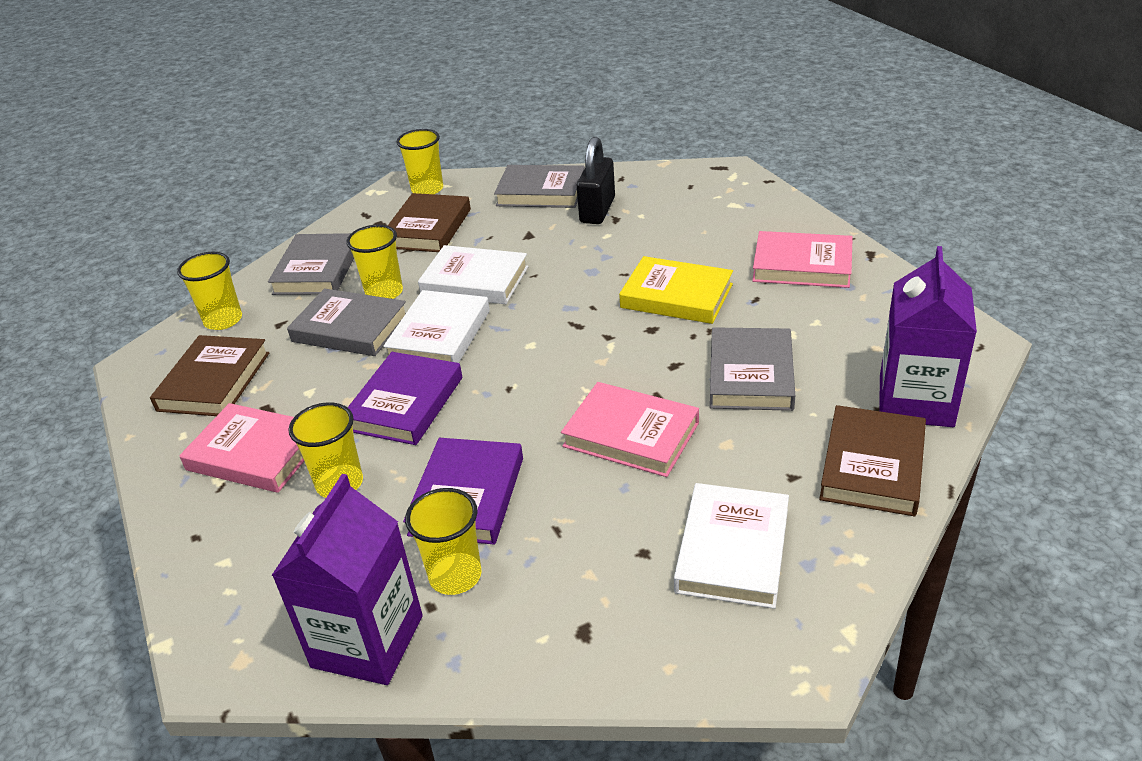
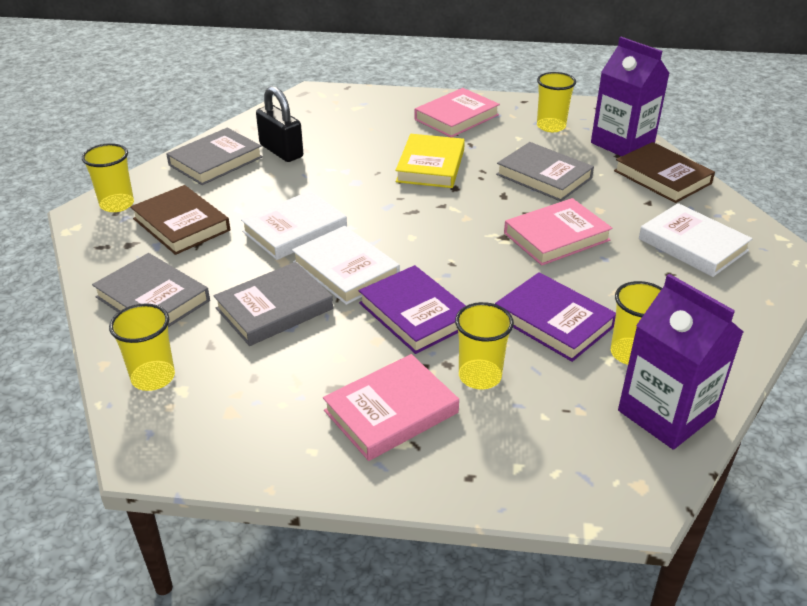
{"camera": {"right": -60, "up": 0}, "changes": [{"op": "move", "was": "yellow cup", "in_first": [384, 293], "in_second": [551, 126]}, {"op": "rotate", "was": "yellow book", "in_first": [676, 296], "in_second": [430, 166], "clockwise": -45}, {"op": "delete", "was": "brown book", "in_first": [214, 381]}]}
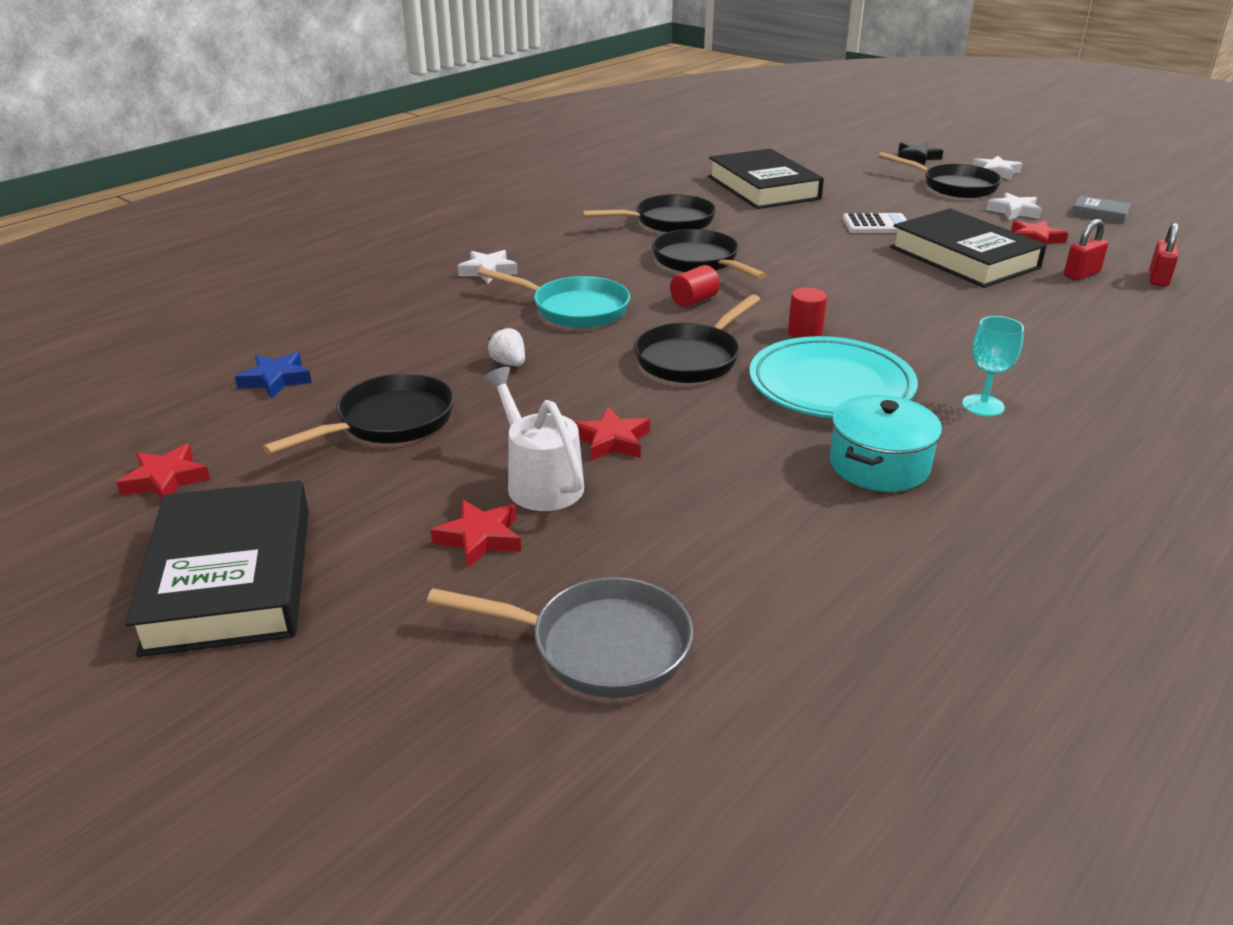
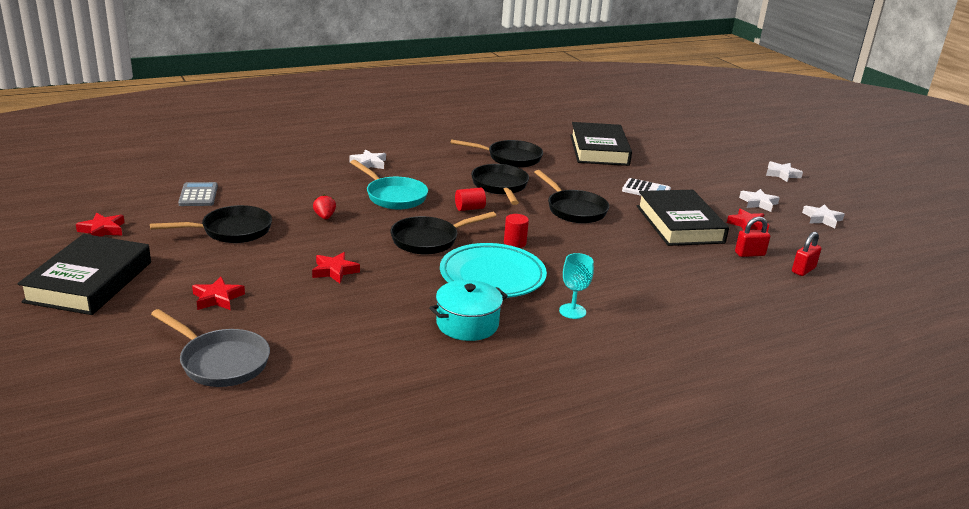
{"camera": {"right": 20, "up": -5}, "changes": [{"op": "delete", "was": "black star", "in_first": [917, 157]}, {"op": "move", "was": "black pan", "in_first": [954, 186], "in_second": [574, 209]}, {"op": "replace", "was": "grey book", "now": "white star", "in_first": [1100, 214], "in_second": [822, 219]}, {"op": "recolor", "was": "white strawberry", "now": "red strawberry", "in_first": [509, 363], "in_second": [325, 217]}, {"op": "replace", "was": "blue star", "now": "grey calculator", "in_first": [276, 380], "in_second": [198, 195]}, {"op": "delete", "was": "white watering can", "in_first": [539, 481]}]}
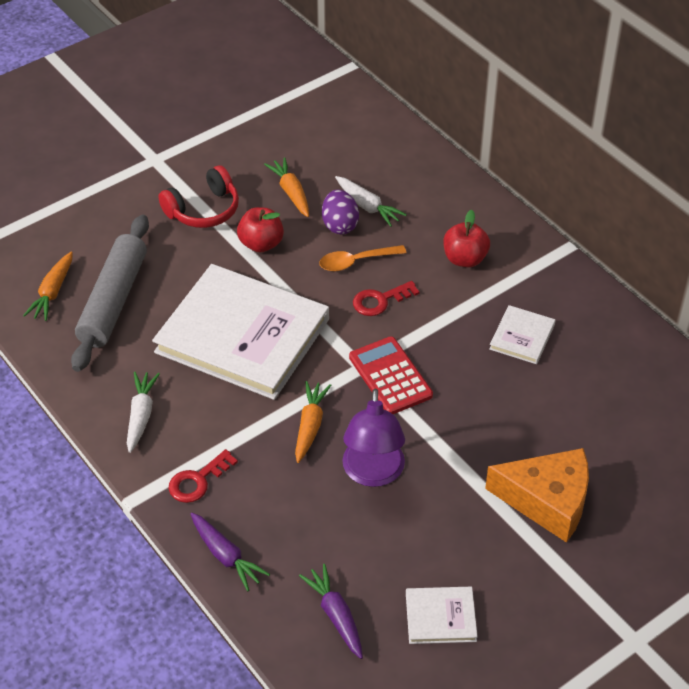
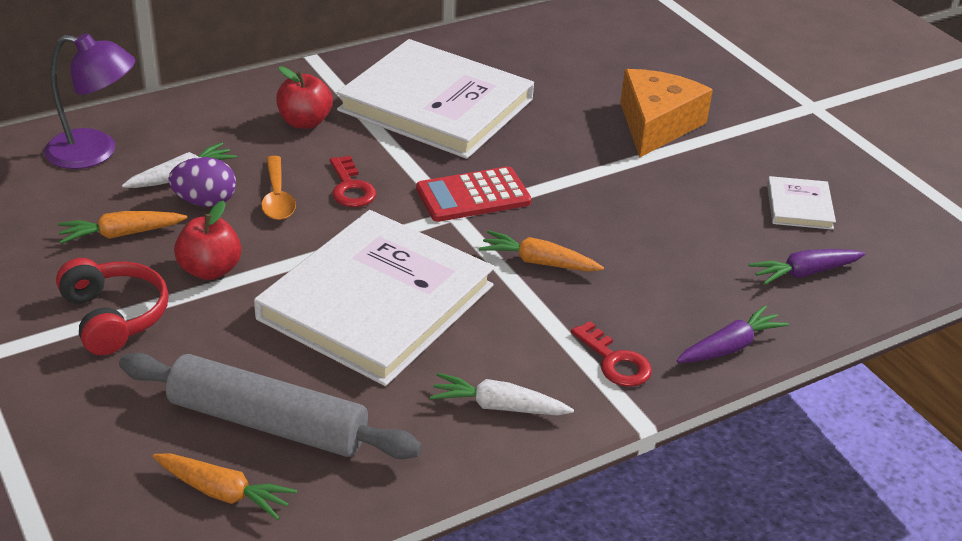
{"camera": {"right": -85, "up": -10}, "changes": [{"op": "resize", "was": "white book", "in_first": [522, 337], "in_second": [436, 105], "ratio": 2.37}, {"op": "move", "was": "purple lamp", "in_first": [373, 473], "in_second": [95, 152]}]}
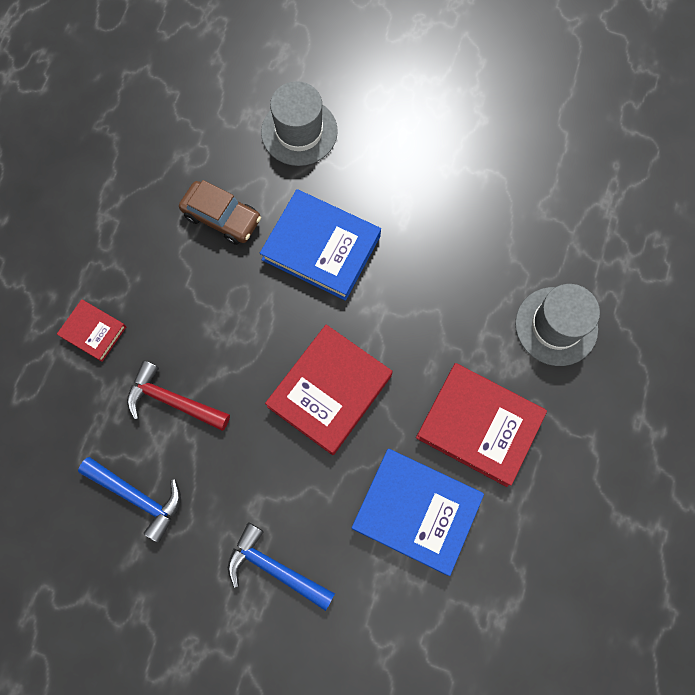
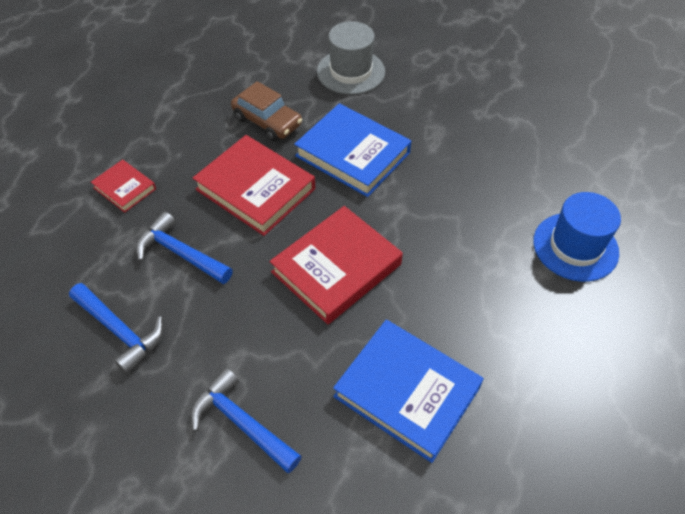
{"camera": {"right": 10, "up": -20}, "changes": [{"op": "recolor", "was": "grey hat", "now": "blue hat", "in_first": [556, 326], "in_second": [575, 247]}, {"op": "recolor", "was": "red hammer", "now": "blue hammer", "in_first": [172, 400], "in_second": [180, 253]}, {"op": "move", "was": "red book", "in_first": [479, 426], "in_second": [255, 189]}]}
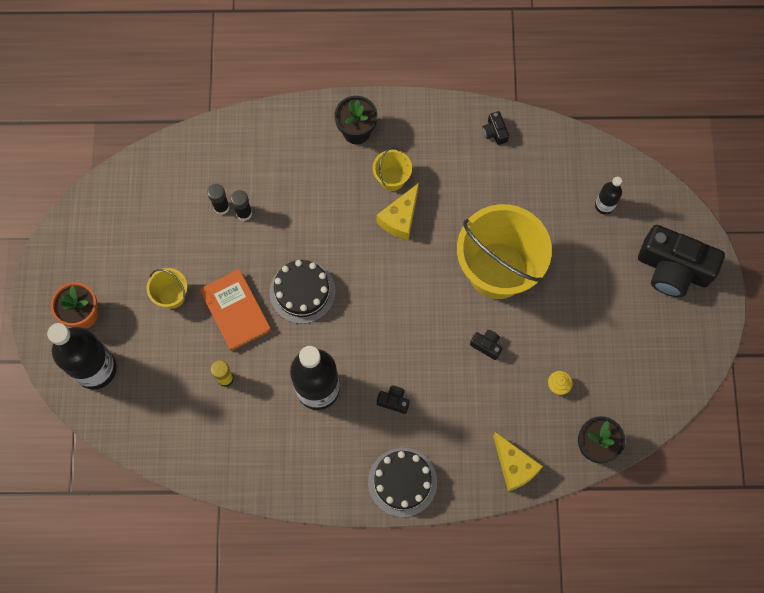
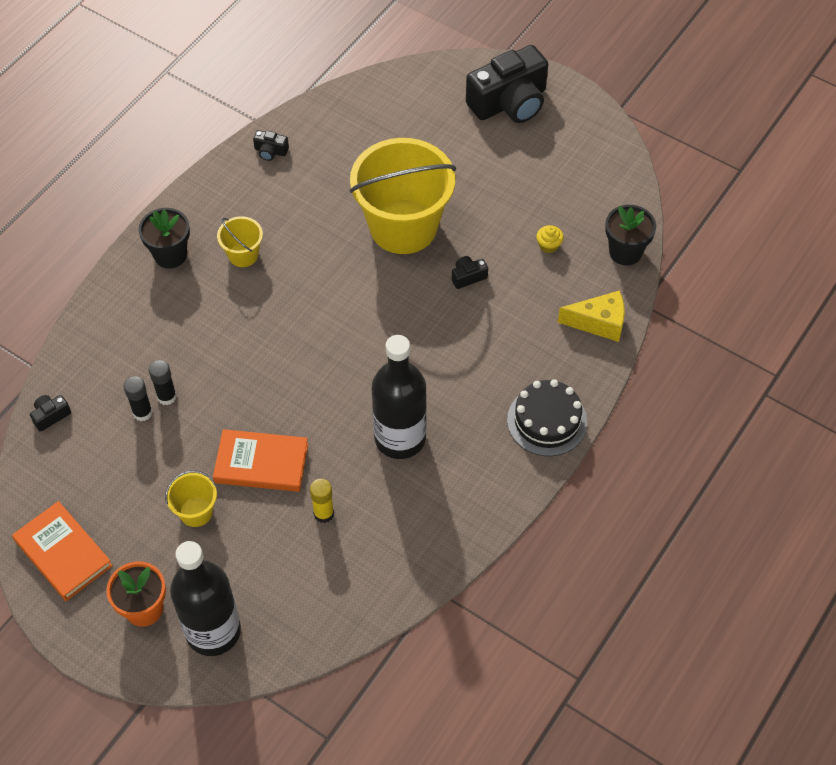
{"camera": {"right": -55, "up": -15}, "changes": [{"op": "delete", "was": "black bottle", "in_first": [604, 205]}, {"op": "delete", "was": "yellow cheese", "in_first": [400, 218]}, {"op": "delete", "was": "black cake", "in_first": [302, 292]}, {"op": "move", "was": "black camera", "in_first": [393, 401], "in_second": [51, 416]}, {"op": "insert", "now": "orange book", "in_second": [63, 553]}]}
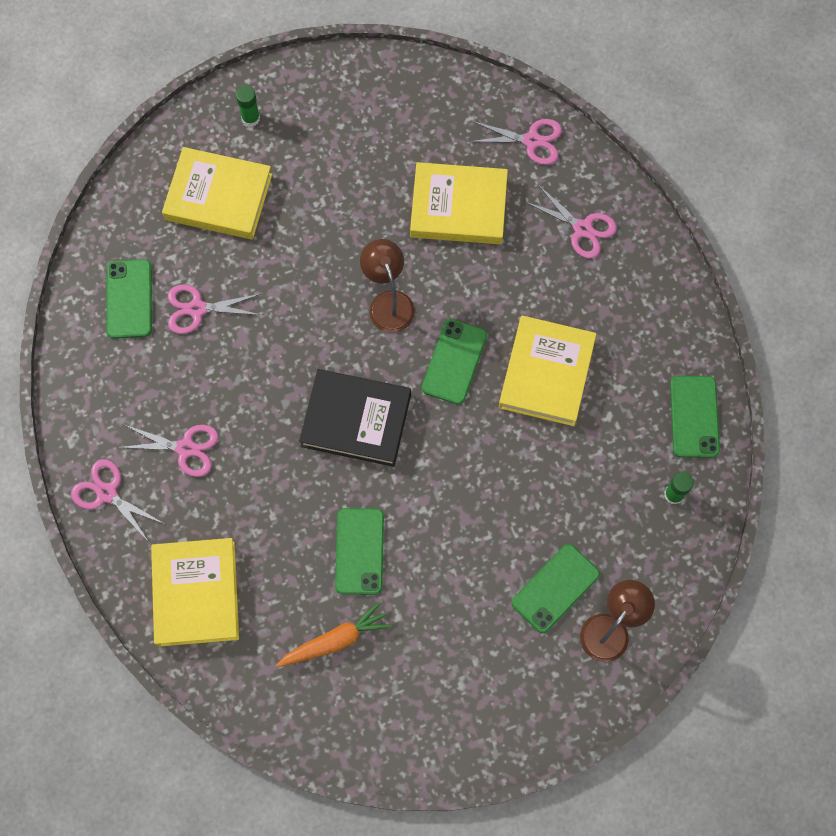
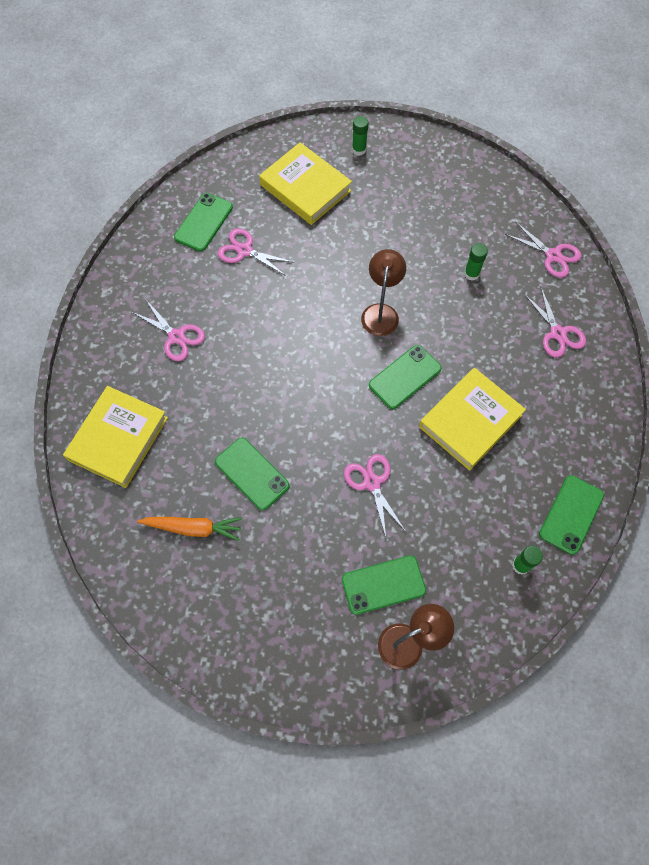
{"camera": {"right": 30, "up": -5}, "changes": [{"op": "replace", "was": "yellow book", "now": "green glue stick", "in_first": [458, 207], "in_second": [471, 274]}, {"op": "delete", "was": "black book", "in_first": [356, 420]}, {"op": "move", "was": "pink scissors", "in_first": [107, 493], "in_second": [372, 483]}, {"op": "rotate", "was": "green phone", "in_first": [359, 551], "in_second": [252, 473], "clockwise": -75}]}
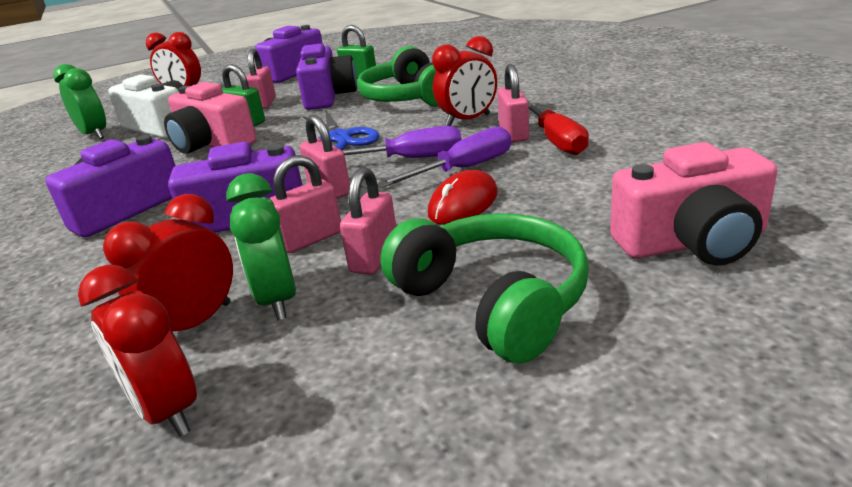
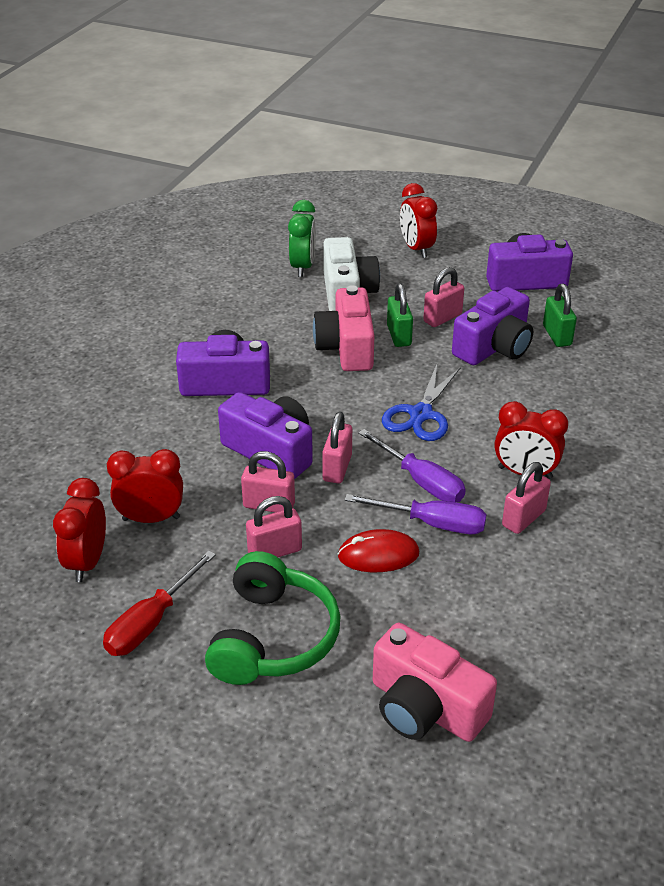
{"camera": {"right": 45, "up": 10}, "changes": [{"op": "delete", "was": "green headphones", "in_first": [409, 98]}, {"op": "move", "was": "red screwdriver", "in_first": [556, 140], "in_second": [151, 622]}, {"op": "delete", "was": "green clock", "in_first": [277, 300]}]}
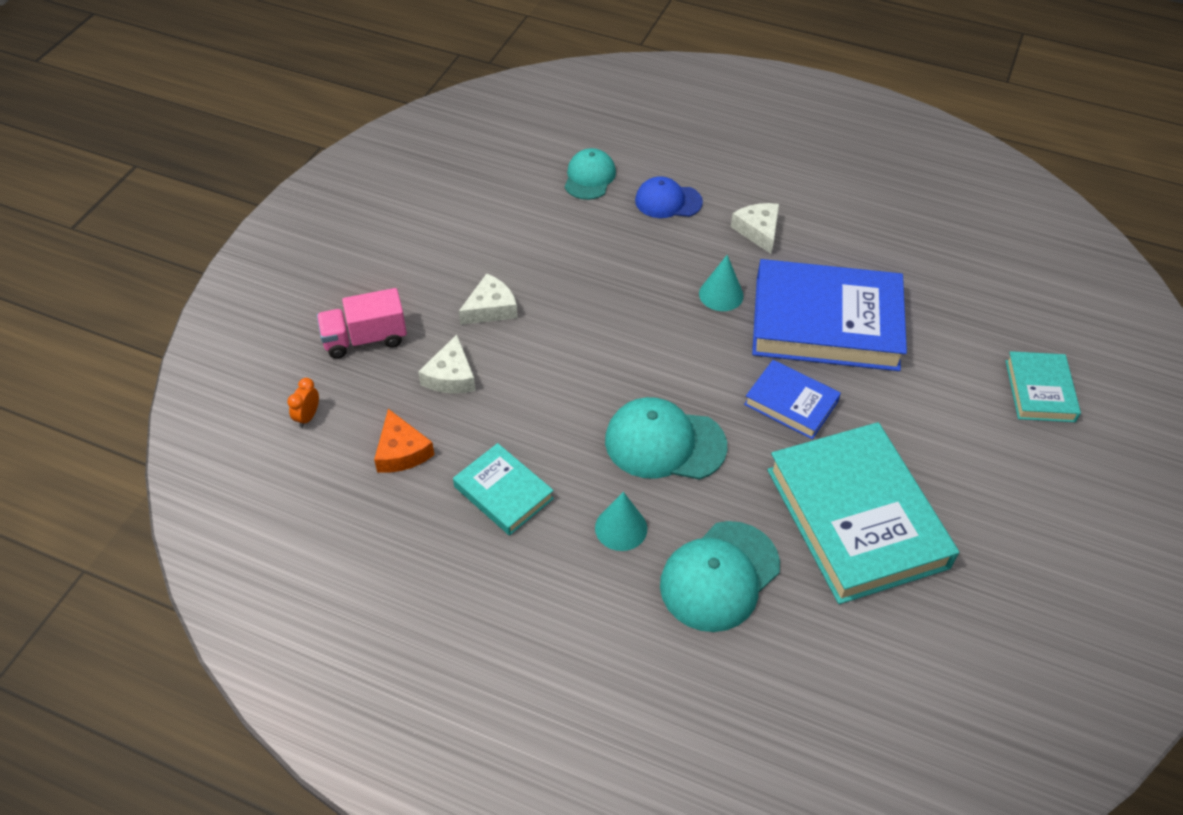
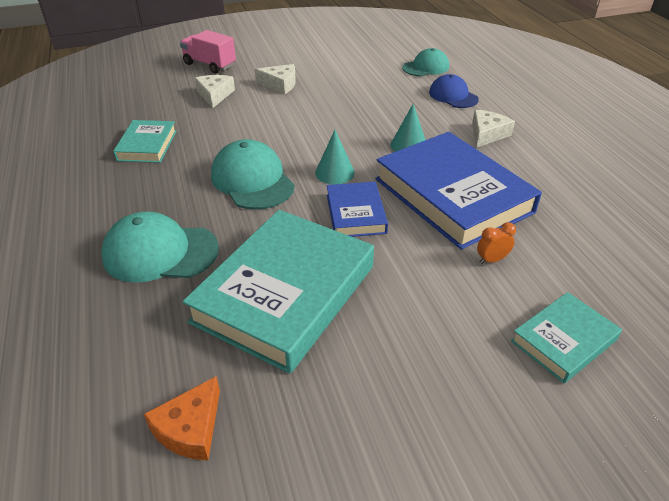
{"camera": {"right": 50, "up": -10}, "changes": [{"op": "rotate", "was": "white cheese", "in_first": [451, 376], "in_second": [215, 95], "clockwise": 120}, {"op": "move", "was": "orange clock", "in_first": [308, 417], "in_second": [491, 260]}, {"op": "move", "was": "orange cheese", "in_first": [401, 451], "in_second": [190, 428]}, {"op": "move", "was": "turquoise cone", "in_first": [621, 528], "in_second": [334, 172]}]}
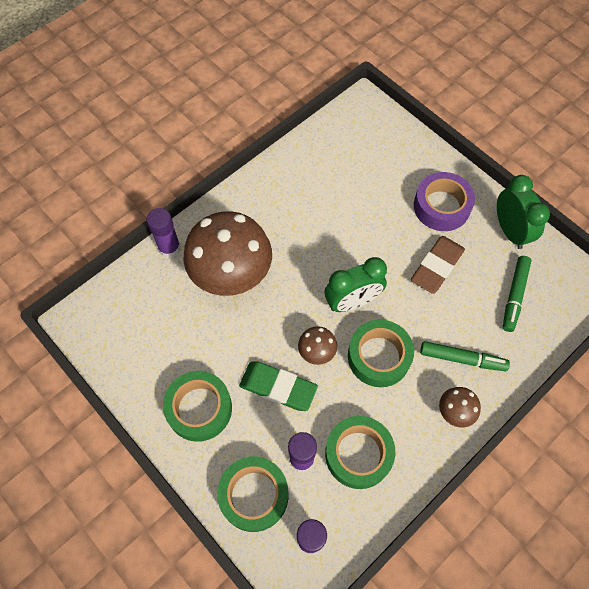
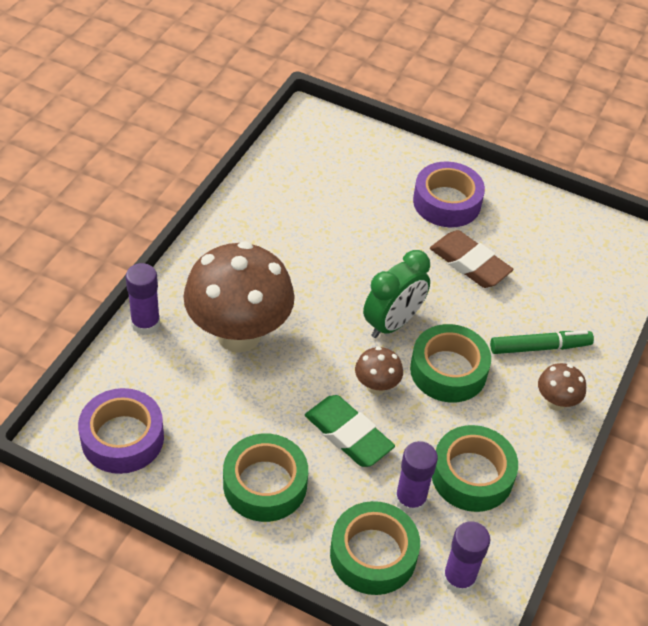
{"camera": {"right": -25, "up": -15}, "changes": [{"op": "delete", "was": "green clock", "in_first": [510, 231]}, {"op": "rotate", "was": "brown eraser", "in_first": [437, 266], "in_second": [469, 263], "clockwise": -60}, {"op": "delete", "was": "green marker", "in_first": [514, 296]}, {"op": "rotate", "was": "green eraser", "in_first": [278, 387], "in_second": [348, 435], "clockwise": 45}, {"op": "insert", "now": "purple tape", "in_second": [122, 438]}]}
